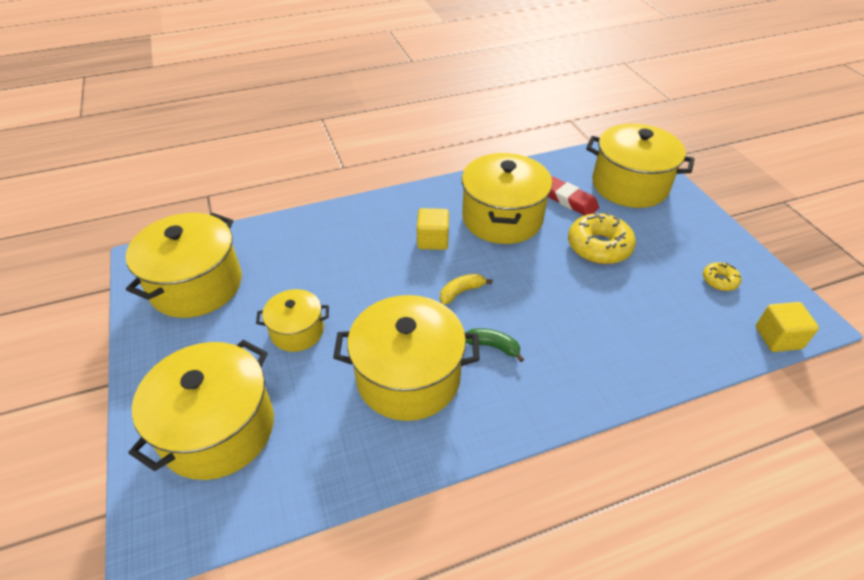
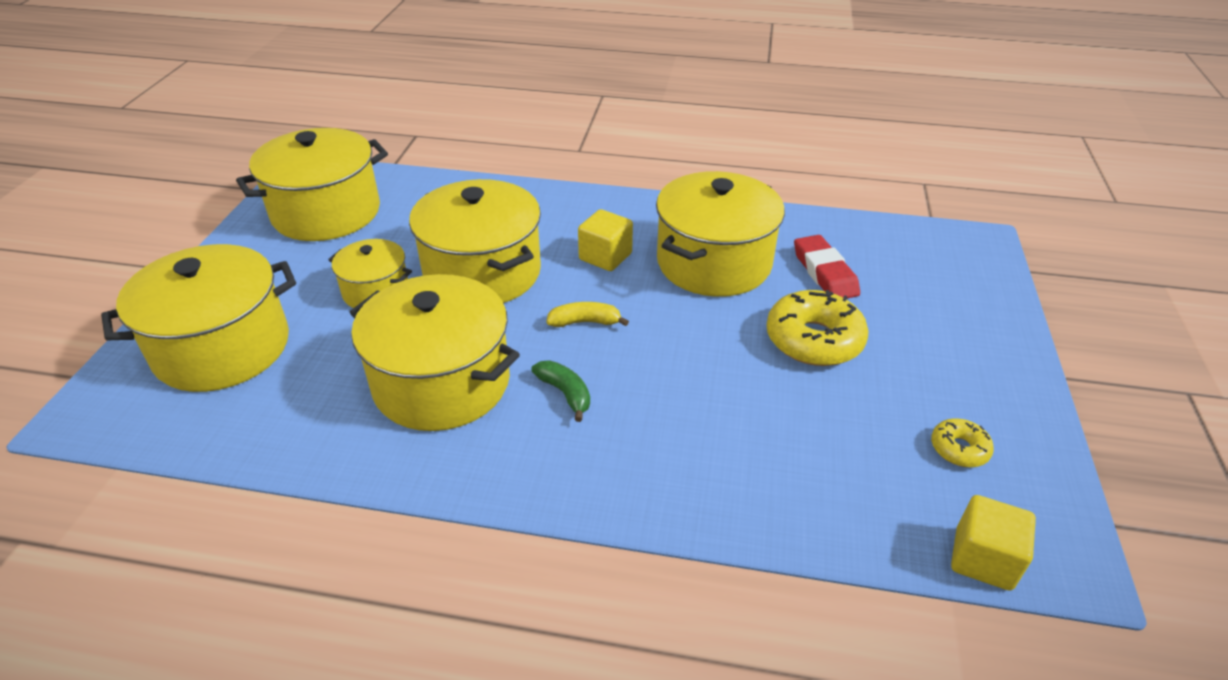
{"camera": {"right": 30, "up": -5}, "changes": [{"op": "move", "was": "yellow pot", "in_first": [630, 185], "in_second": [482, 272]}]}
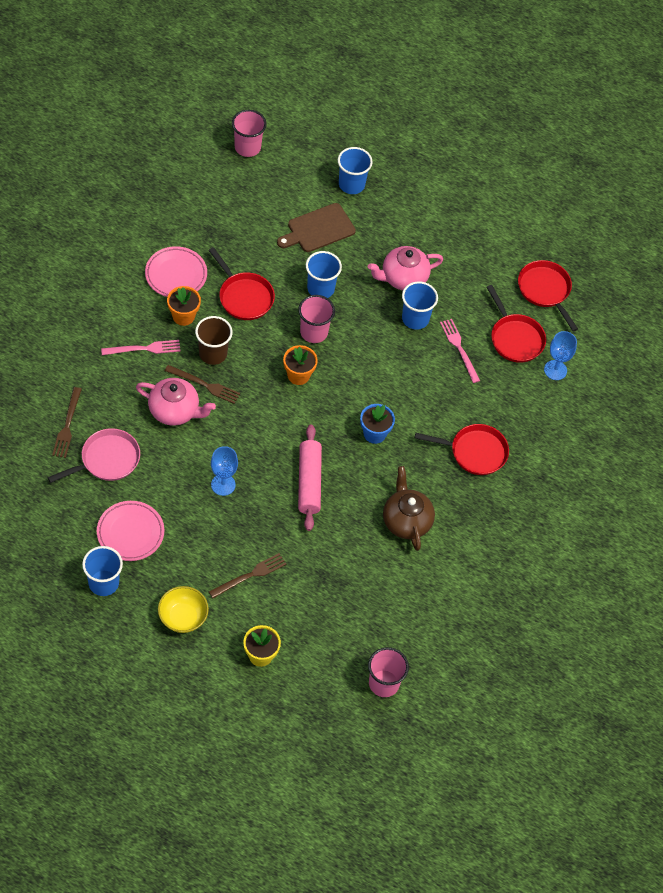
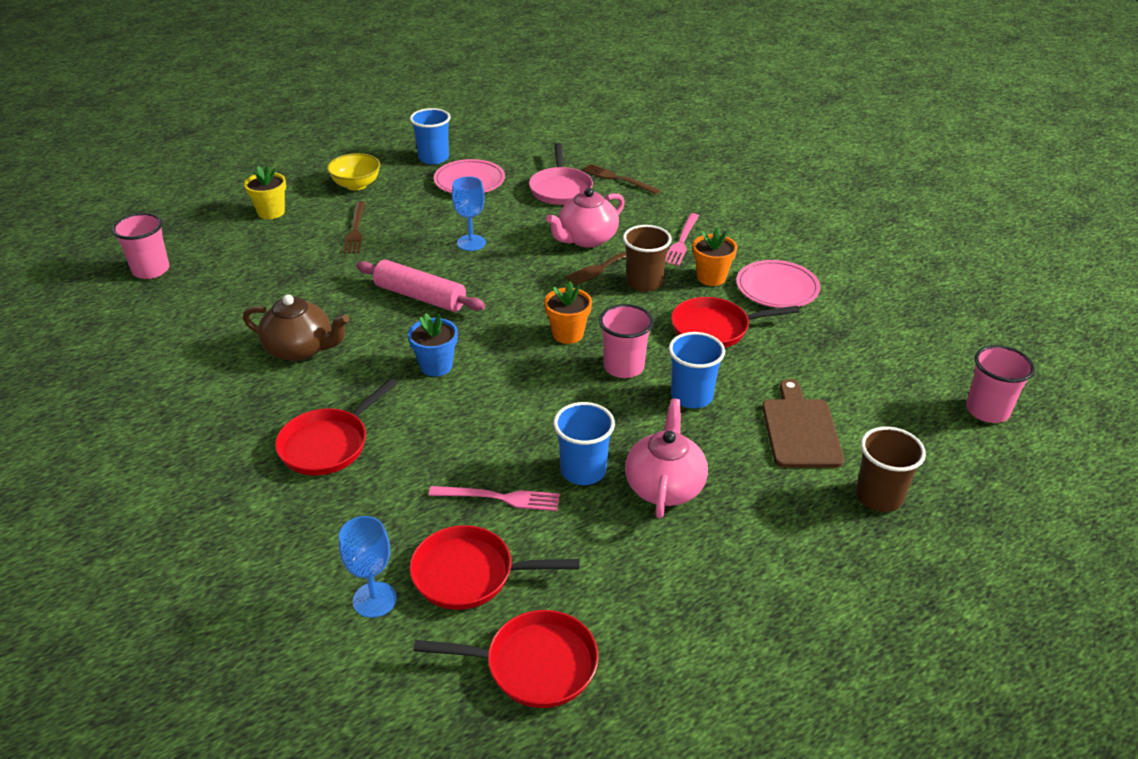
{"camera": {"right": 125, "up": -20}, "changes": [{"op": "recolor", "was": "blue cup", "now": "brown cup", "in_first": [351, 184], "in_second": [879, 496]}]}
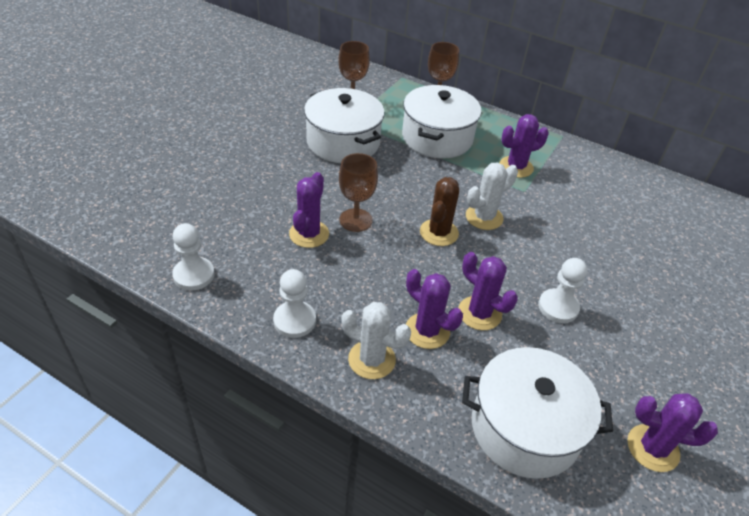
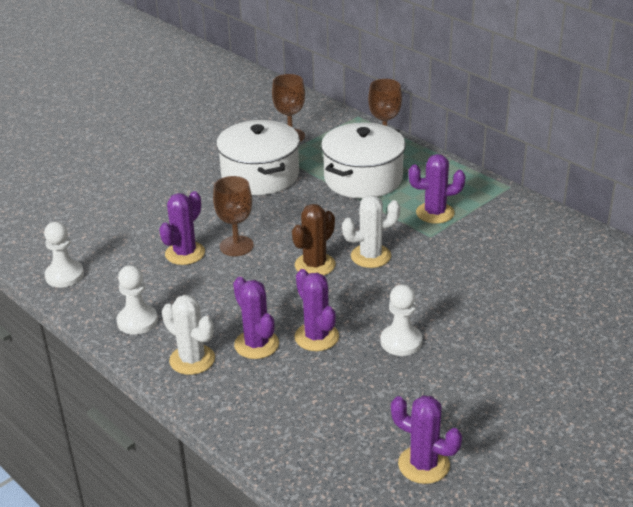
{"camera": {"right": 20, "up": -10}, "changes": [{"op": "delete", "was": "white pot", "in_first": [525, 428]}]}
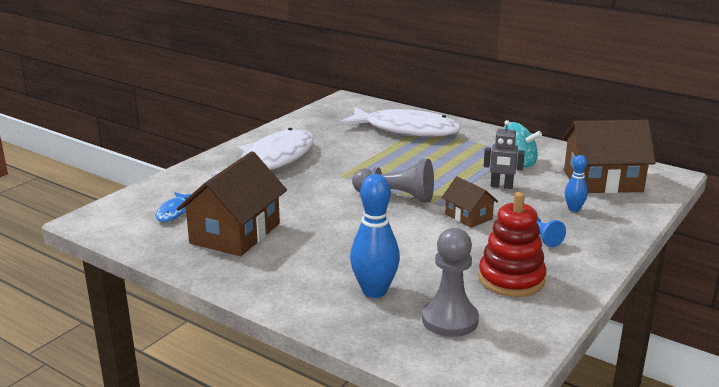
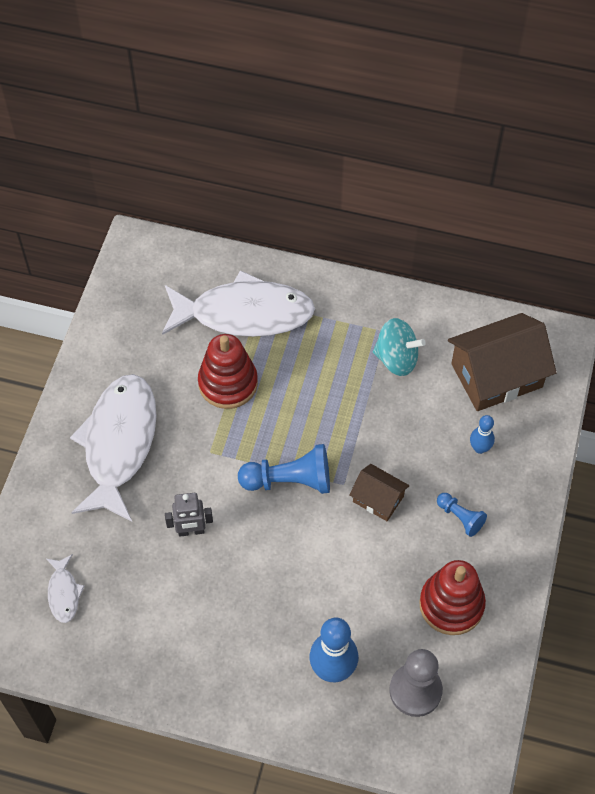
{"camera": {"right": -20, "up": 35}, "changes": [{"op": "move", "was": "grey robot", "in_first": [501, 186], "in_second": [191, 531]}, {"op": "delete", "was": "brown house", "in_first": [235, 233]}, {"op": "recolor", "was": "grey pawn", "now": "blue pawn", "in_first": [396, 196], "in_second": [289, 480]}, {"op": "recolor", "was": "blue fish", "now": "white fish", "in_first": [174, 212], "in_second": [64, 593]}, {"op": "insert", "now": "red stacking toy", "in_second": [228, 383]}]}
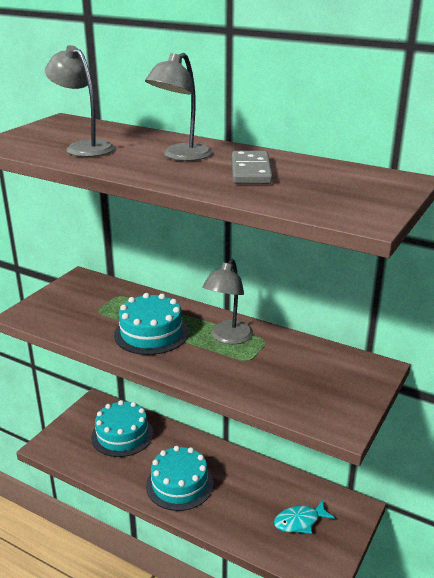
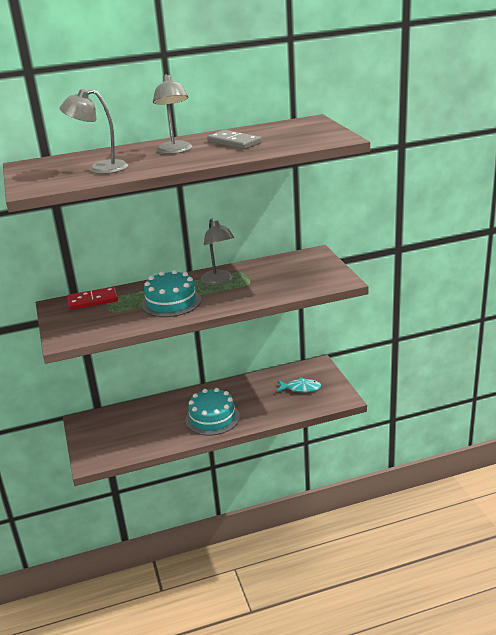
{"camera": {"right": -45, "up": 0}, "changes": [{"op": "delete", "was": "turquoise cake", "in_first": [122, 435]}, {"op": "rotate", "was": "turquoise fish", "in_first": [300, 521], "in_second": [301, 388], "clockwise": -105}, {"op": "insert", "now": "red domino", "in_second": [93, 300]}]}
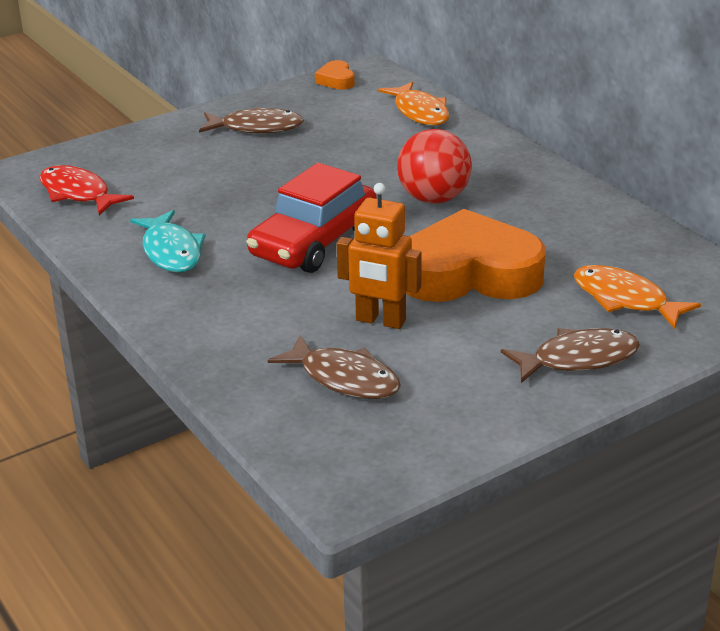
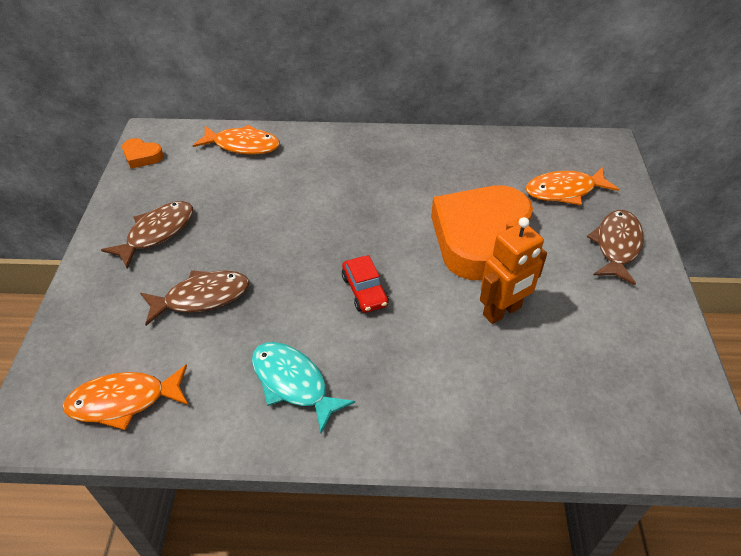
{"camera": {"right": -55, "up": 15}, "changes": [{"op": "delete", "was": "red ball", "in_first": [433, 199]}, {"op": "resize", "was": "red car", "in_first": [314, 242], "in_second": [364, 291], "ratio": 0.51}, {"op": "recolor", "was": "red fish", "now": "orange fish", "in_first": [78, 194], "in_second": [124, 401]}, {"op": "rotate", "was": "turquoise fish", "in_first": [171, 251], "in_second": [293, 383], "clockwise": -150}, {"op": "move", "was": "brown fish", "in_first": [344, 378], "in_second": [202, 297]}]}
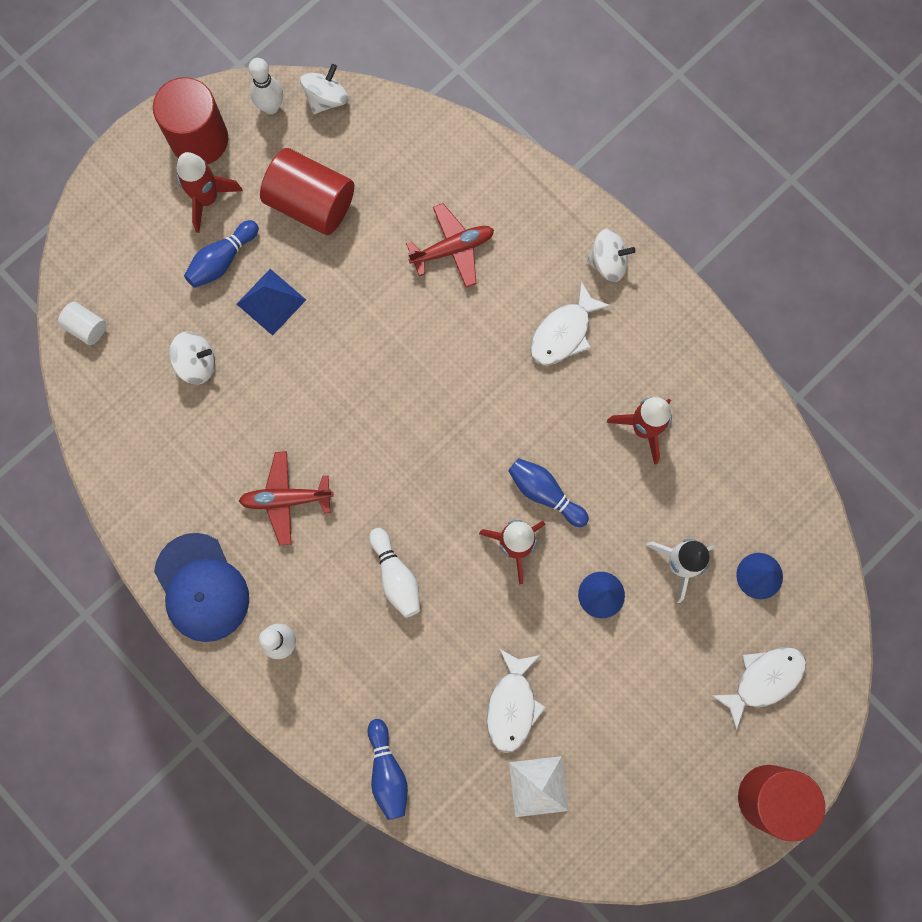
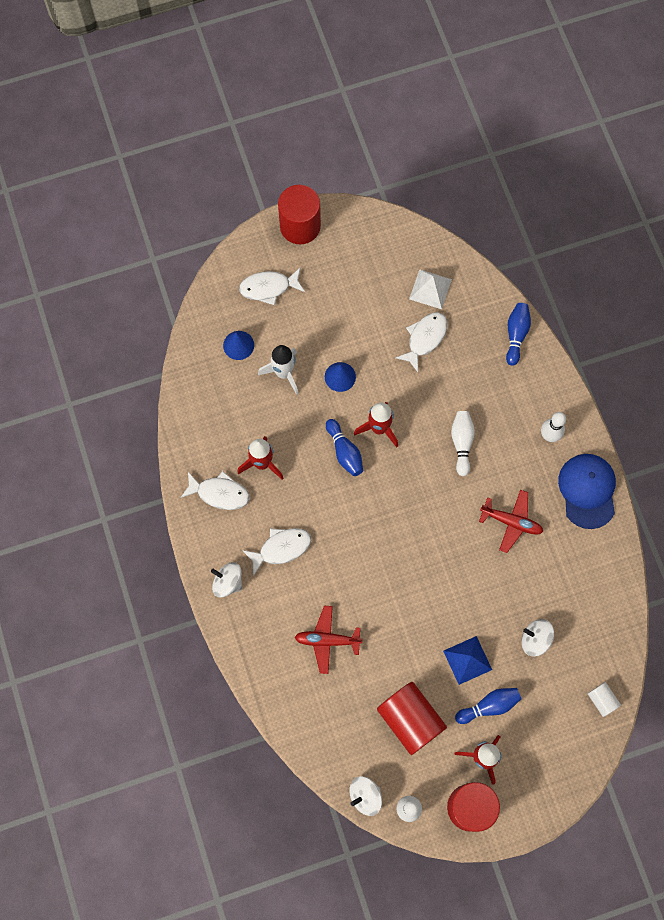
{"camera": {"right": -155, "up": -5}, "changes": [{"op": "insert", "now": "white fish", "in_second": [219, 493]}]}
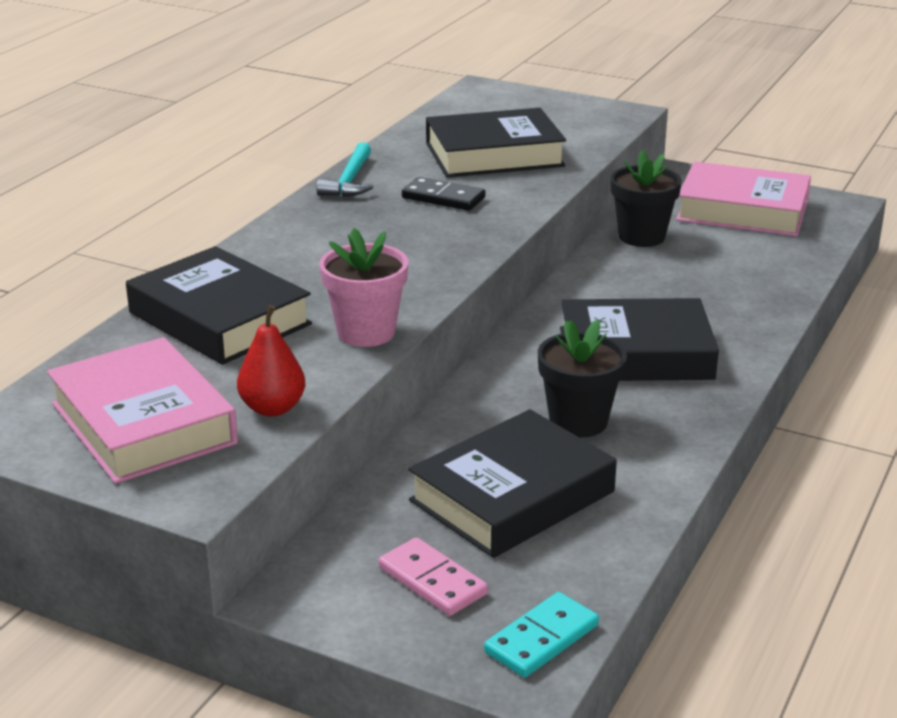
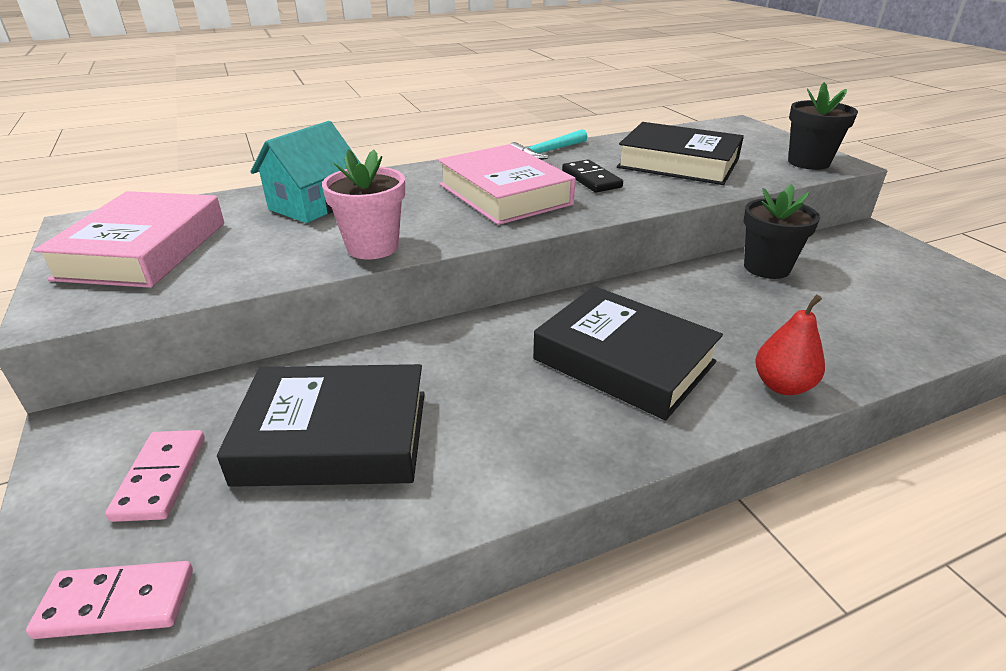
{"camera": {"right": 40, "up": 5}, "changes": [{"op": "move", "was": "pink book", "in_first": [742, 210], "in_second": [504, 194]}, {"op": "replace", "was": "black book", "now": "turquoise house", "in_first": [219, 318], "in_second": [313, 205]}, {"op": "move", "was": "red pear", "in_first": [273, 408], "in_second": [782, 386]}, {"op": "move", "was": "black flower pot", "in_first": [578, 421], "in_second": [808, 162]}, {"op": "recolor", "was": "turquoise domino", "now": "pink domino", "in_first": [541, 639], "in_second": [117, 603]}]}
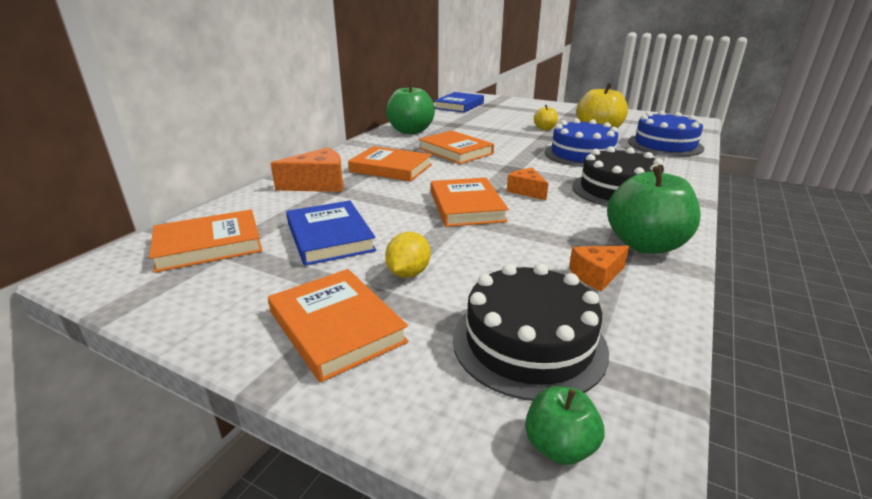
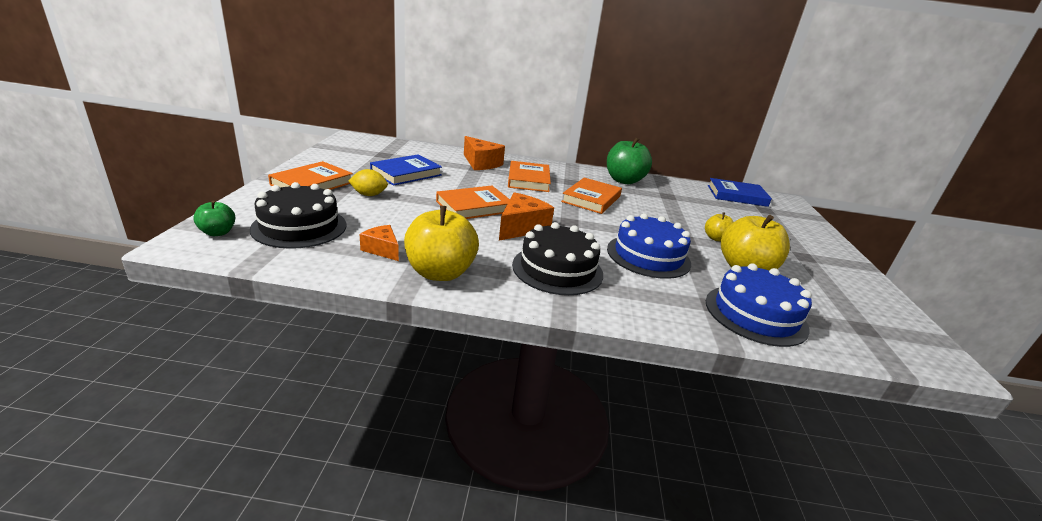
{"camera": {"right": 65, "up": 0}, "changes": [{"op": "recolor", "was": "green apple", "now": "yellow apple", "in_first": [645, 245], "in_second": [440, 273]}, {"op": "resize", "was": "orange cheese", "in_first": [526, 191], "in_second": [521, 227], "ratio": 1.63}, {"op": "delete", "was": "orange book", "in_first": [209, 245]}]}
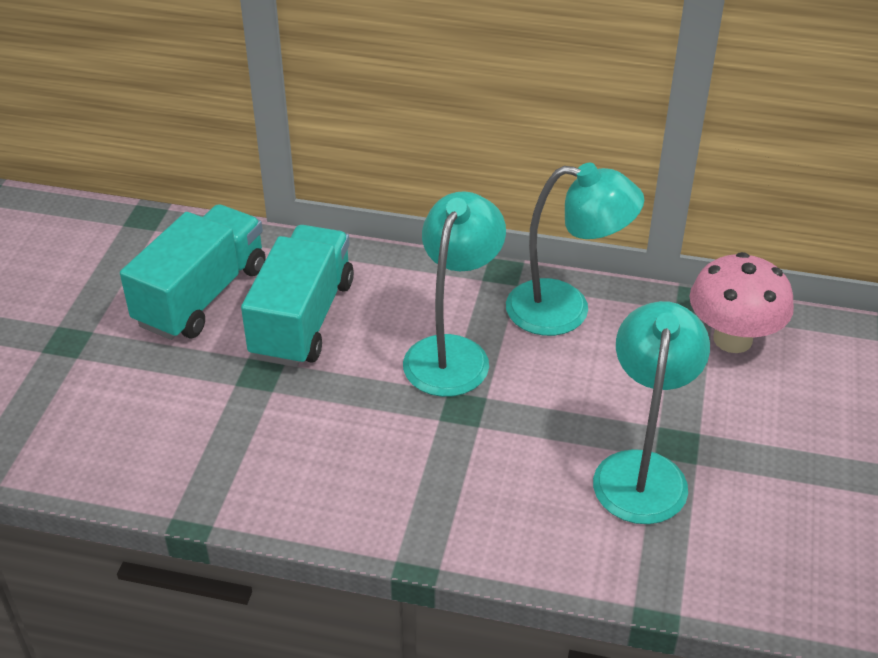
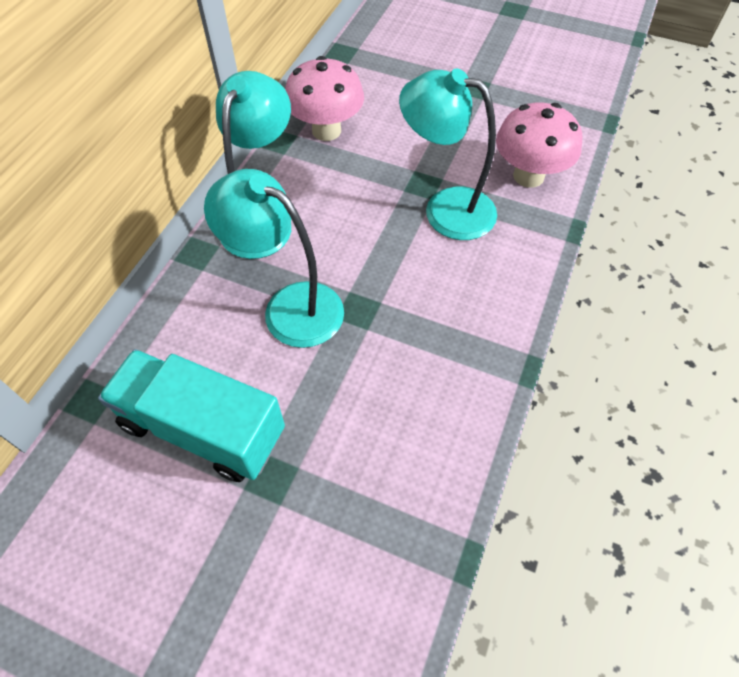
{"camera": {"right": -80, "up": 15}, "changes": [{"op": "delete", "was": "turquoise truck", "in_first": [201, 296]}, {"op": "insert", "now": "pink mushroom", "in_second": [528, 176]}]}
